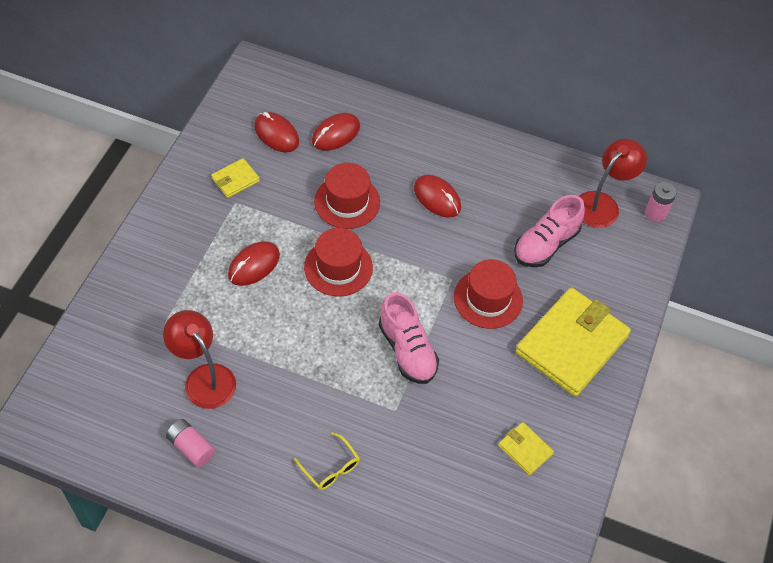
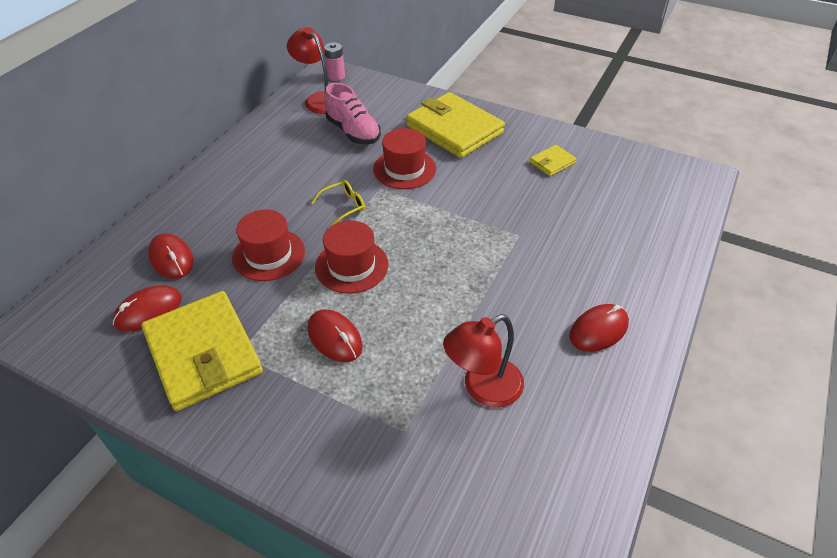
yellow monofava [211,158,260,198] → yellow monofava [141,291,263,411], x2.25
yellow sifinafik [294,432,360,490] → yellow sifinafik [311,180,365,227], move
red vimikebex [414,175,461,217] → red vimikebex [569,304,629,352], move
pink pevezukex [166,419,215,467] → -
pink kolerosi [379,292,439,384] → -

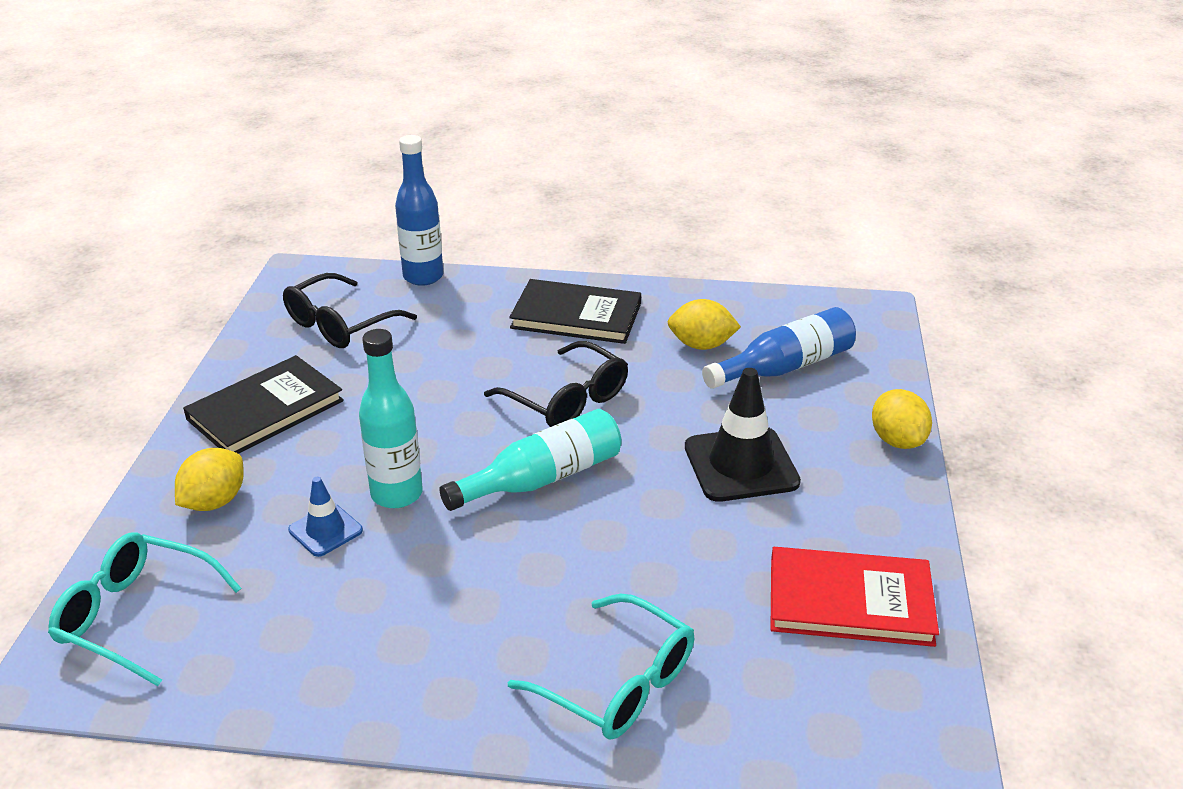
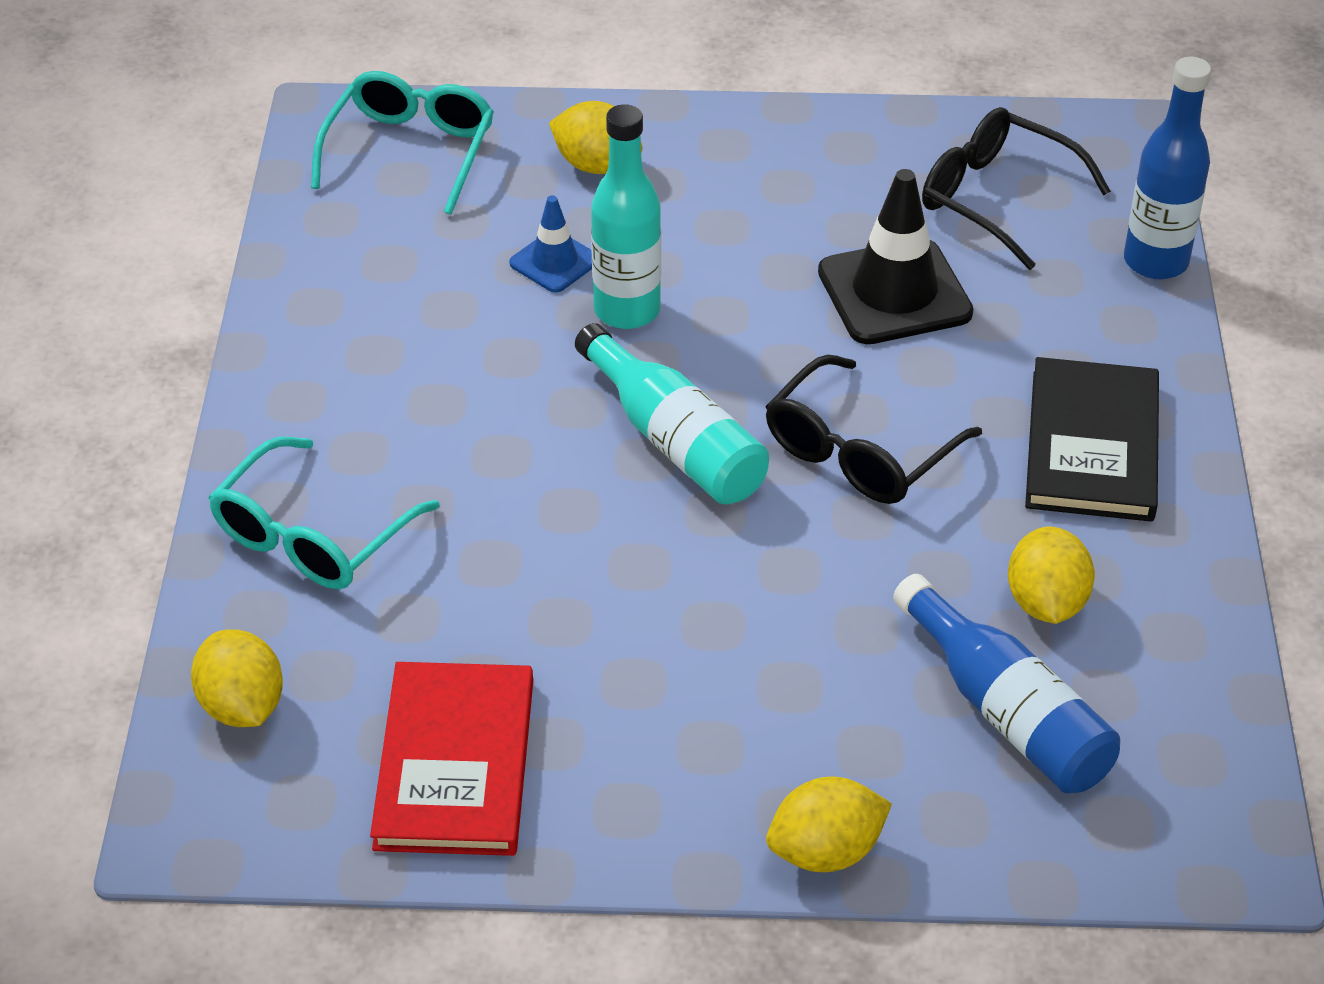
- → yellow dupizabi [191,629,283,727]
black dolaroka [685,368,801,502] → black dolaroka [818,169,974,344], move
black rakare [183,355,344,454] → -

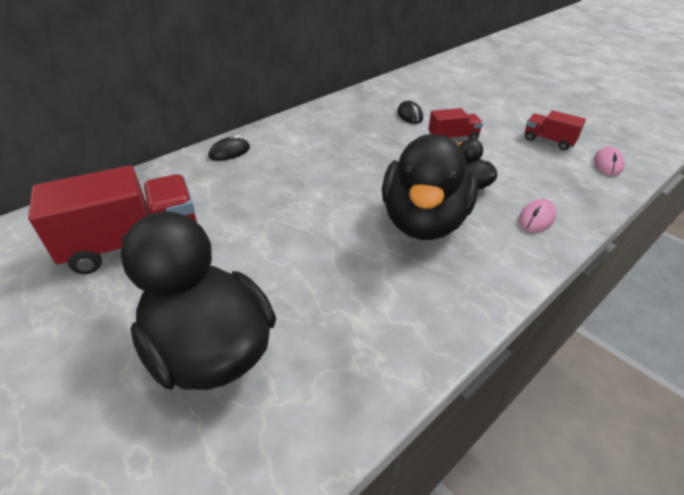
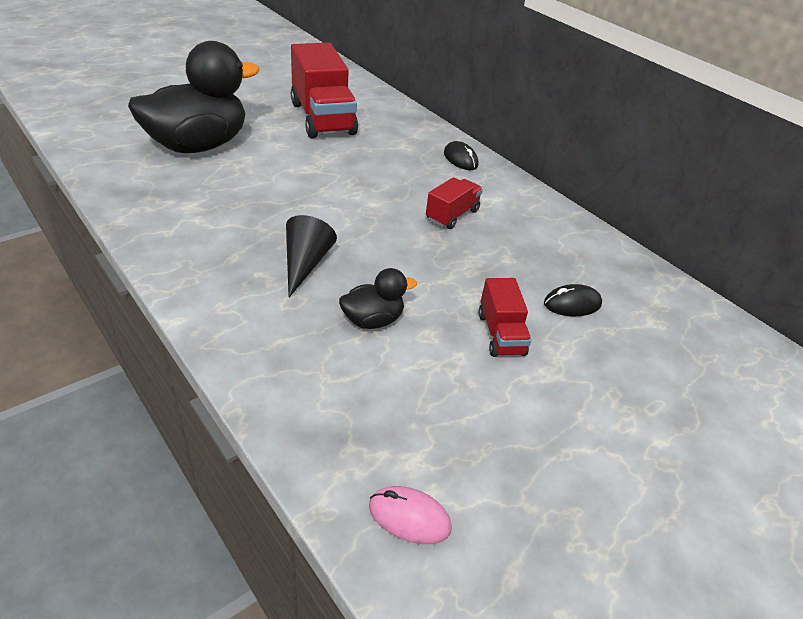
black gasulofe [382,134,478,240] → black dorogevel [286,215,337,297]
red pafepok [525,110,586,150] → red pafepok [426,177,483,229], move
pink vimikebex [519,199,556,233] → -

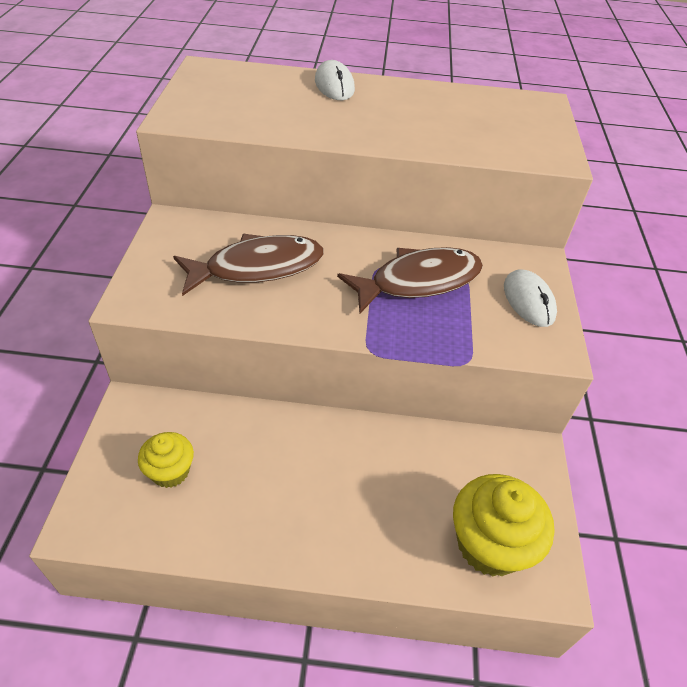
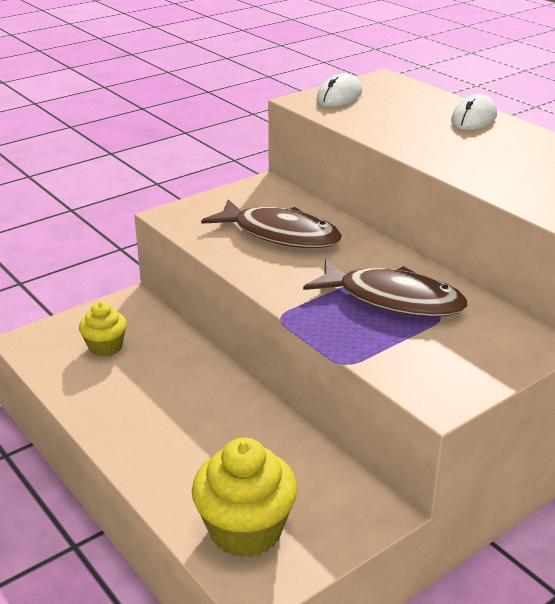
white vimikebex [504,270,557,327] → white vimikebex [316,73,362,107], move

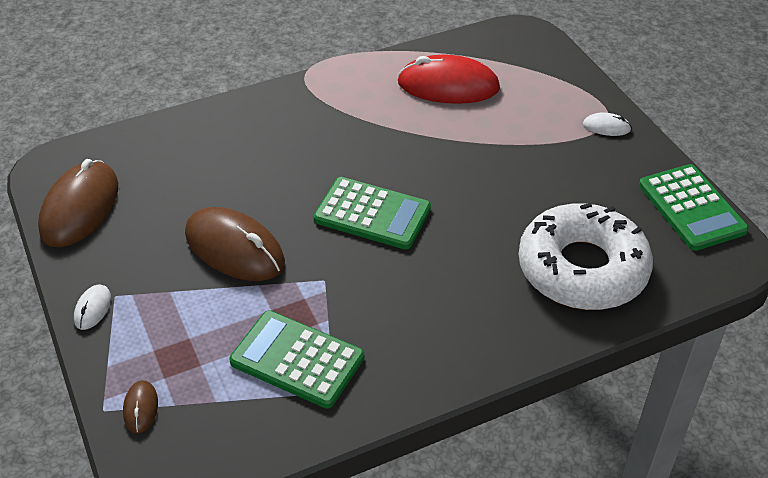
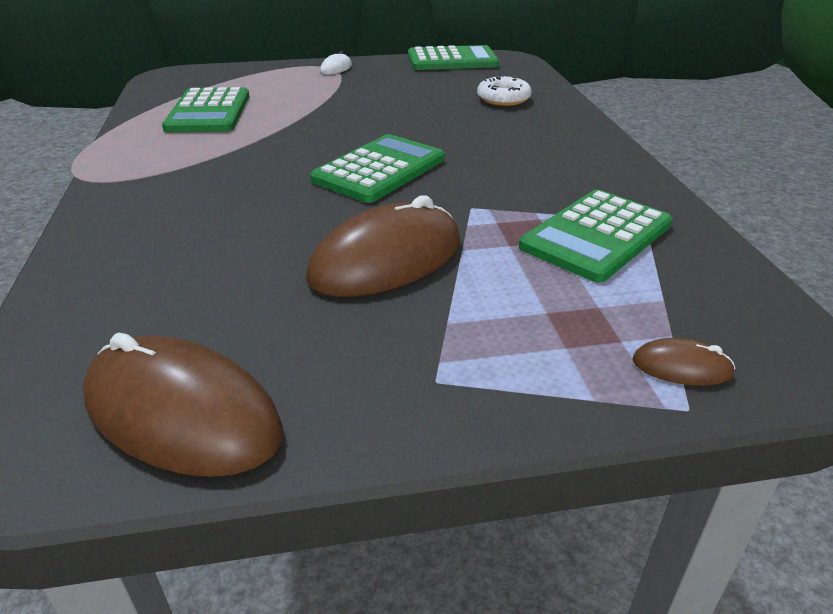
red vimikebex [398,55,500,104] → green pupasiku [162,87,249,132]
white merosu [518,203,653,310] → white merosu [477,75,532,106], x0.45
white vimikebex [74,285,111,330] → -

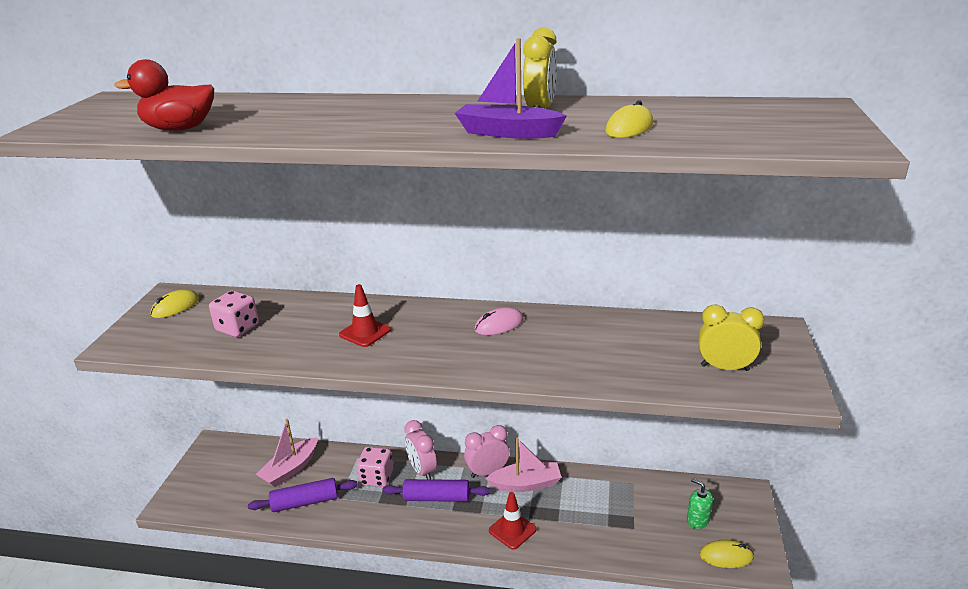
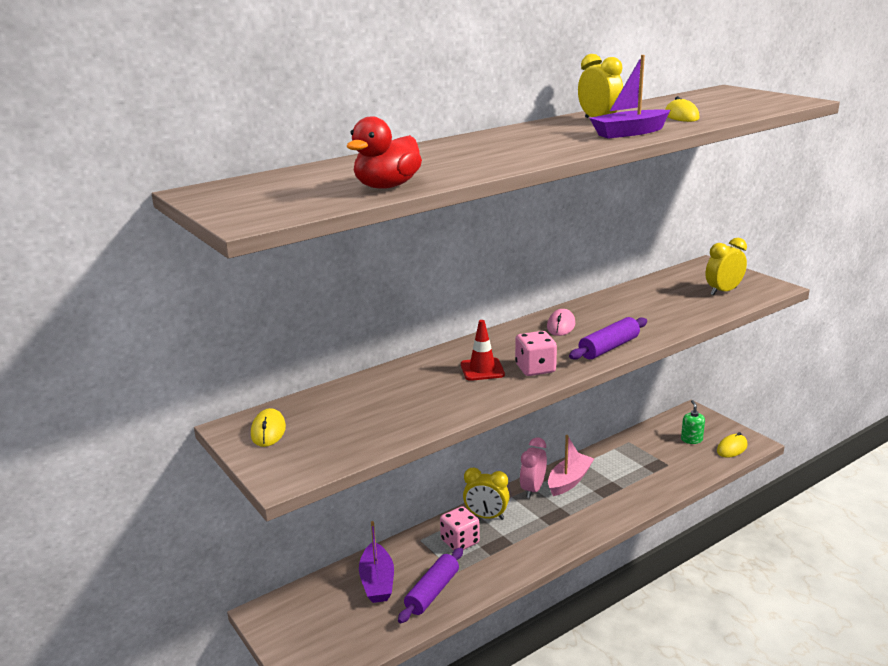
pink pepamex [256,419,317,487] → purple pepamex [359,521,394,603]
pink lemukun [404,420,437,480] → yellow lemukun [463,468,510,520]
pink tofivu [209,290,259,337] → pink tofivu [515,331,557,376], move
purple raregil [382,479,490,502] → purple raregil [569,317,647,360], move
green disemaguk [687,478,713,529] → green disemaguk [681,400,705,444], 90 degrees clockwise
red dolaroka [489,492,536,550] → -

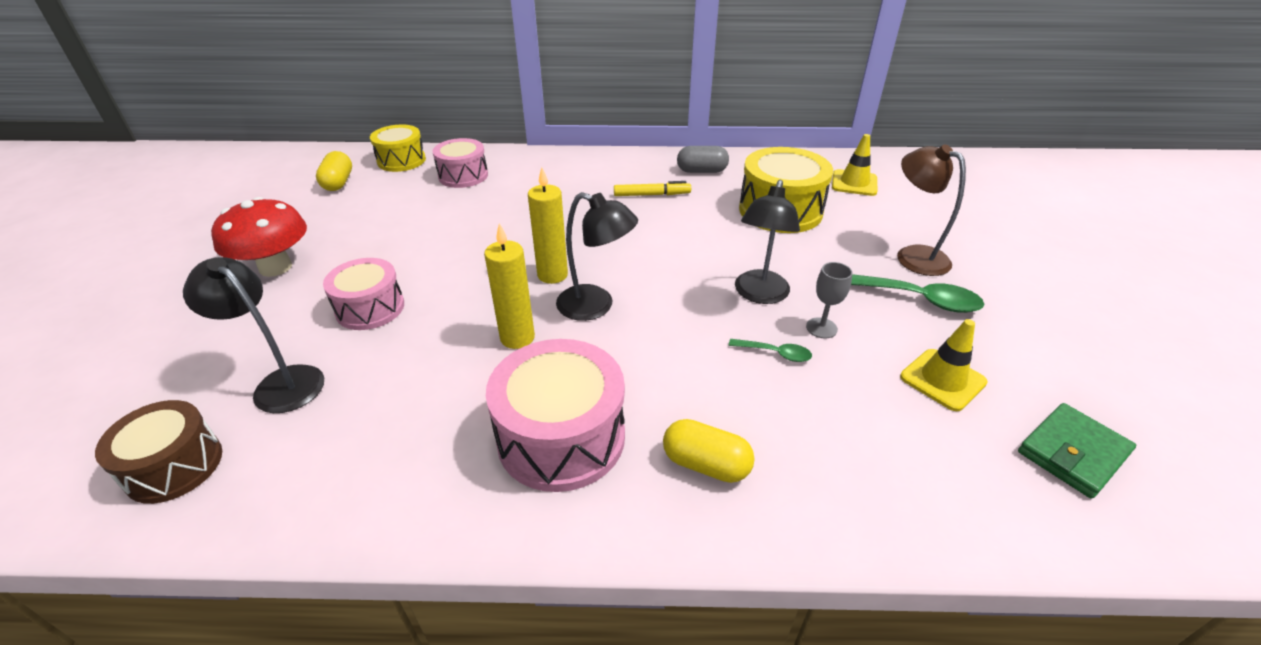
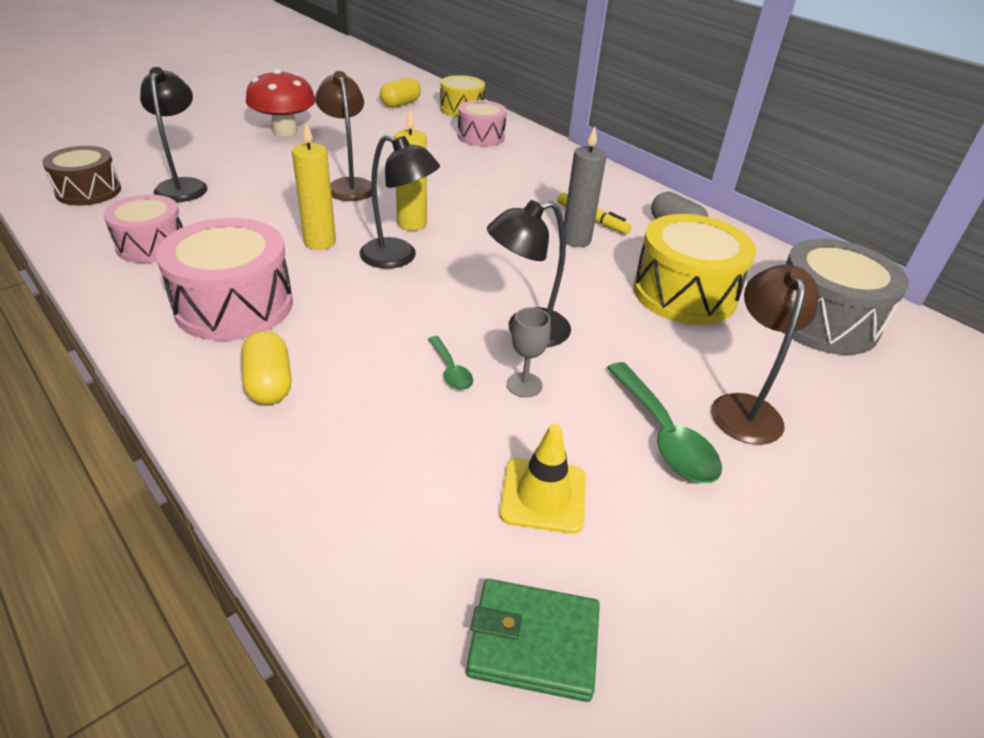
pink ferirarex [323,258,404,330] → pink ferirarex [103,194,183,263], move
- → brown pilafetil [315,71,372,201]
black pilafetil [556,192,638,321] → black pilafetil [360,134,440,269], 45 degrees counterclockwise
- → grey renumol [564,126,607,247]
yellow dolaroka [832,134,877,196] → grey ferirarex [783,239,909,355]

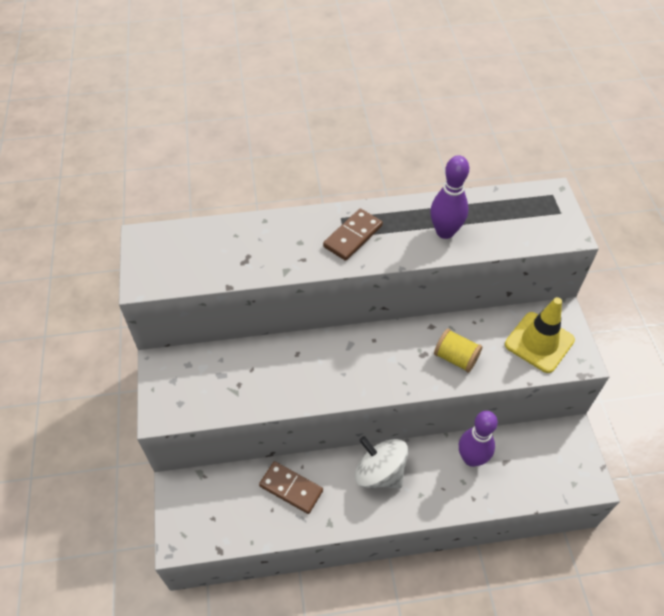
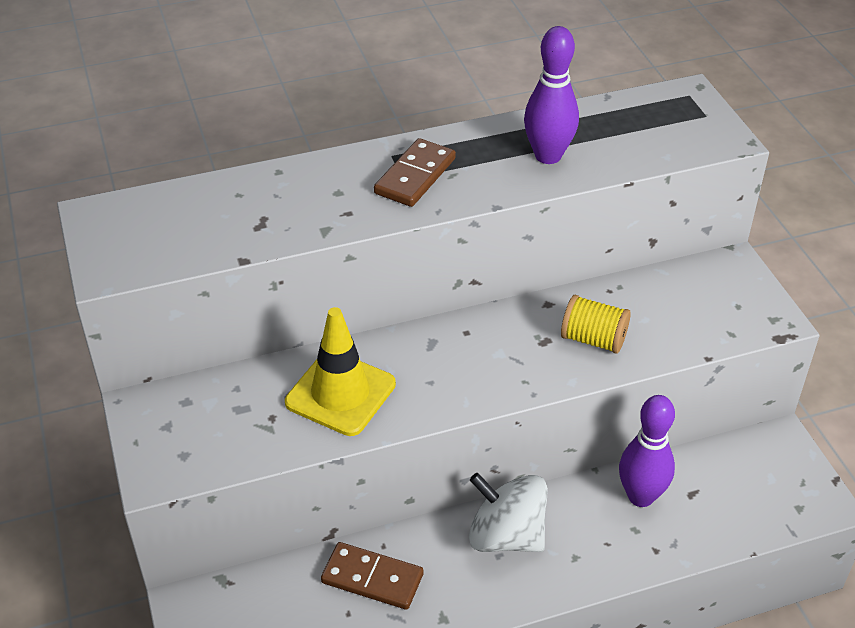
yellow dolaroka [505,297,575,373] → yellow dolaroka [285,307,396,436], move

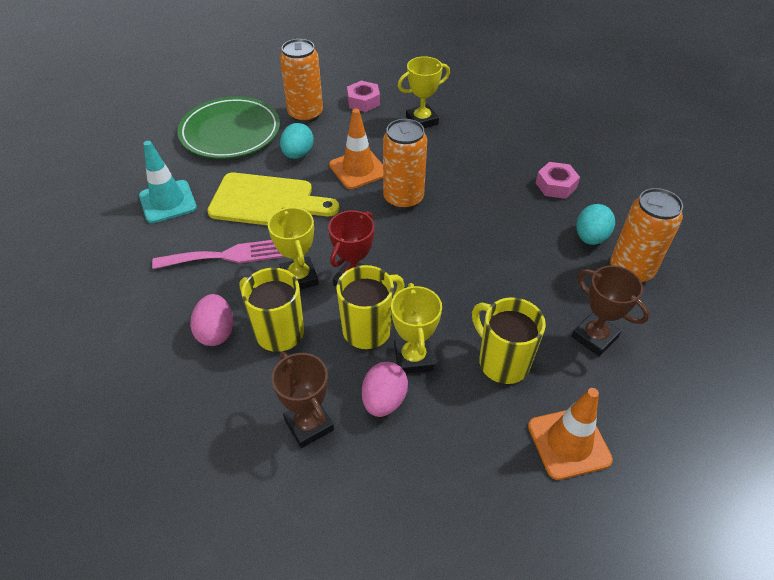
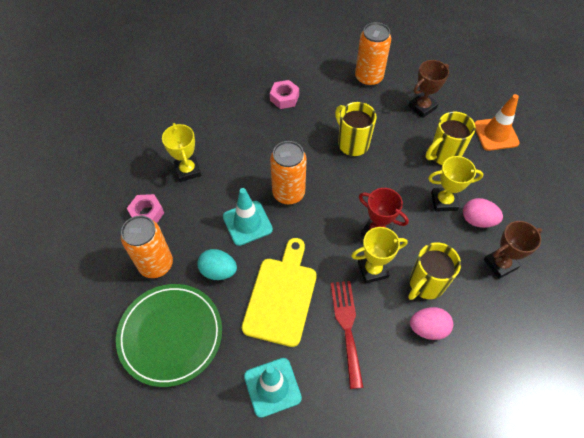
orange dolaroka [329,109,383,189] → turquoise dolaroka [223,188,273,246]
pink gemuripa [152,240,284,269] → red gemuripa [331,281,363,389]
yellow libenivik [336,265,404,349] → yellow libenivik [335,102,377,156], move
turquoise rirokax [576,204,615,245] → -

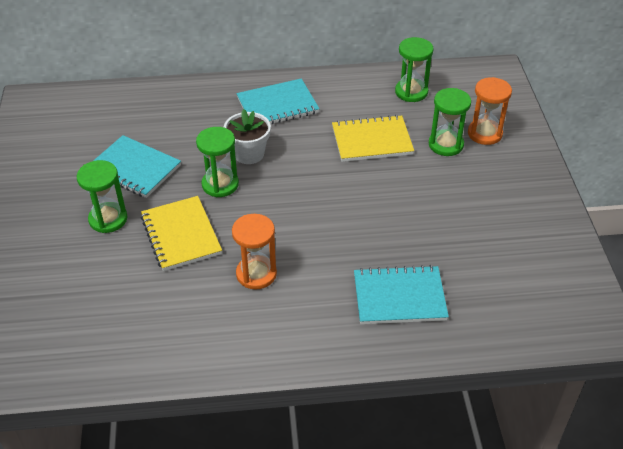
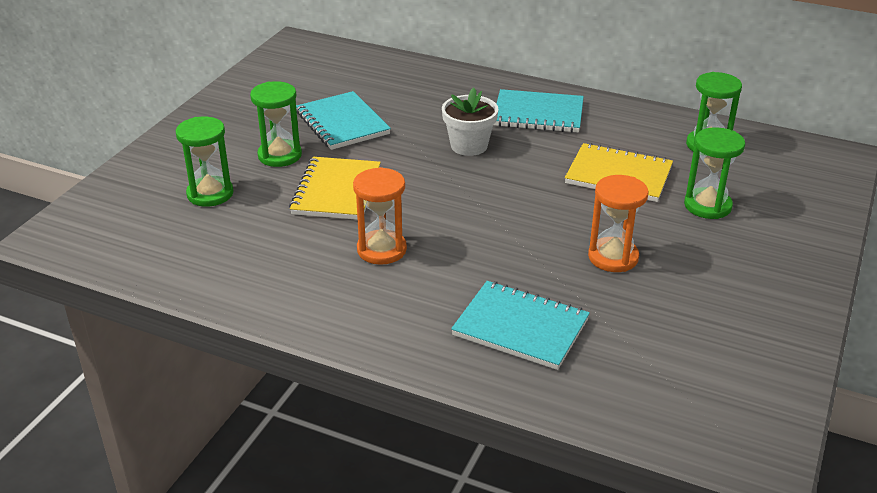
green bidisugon [196,127,239,197] → green bidisugon [176,117,233,207], move
orange bidisugon [468,77,512,145] → orange bidisugon [588,175,649,272], move

